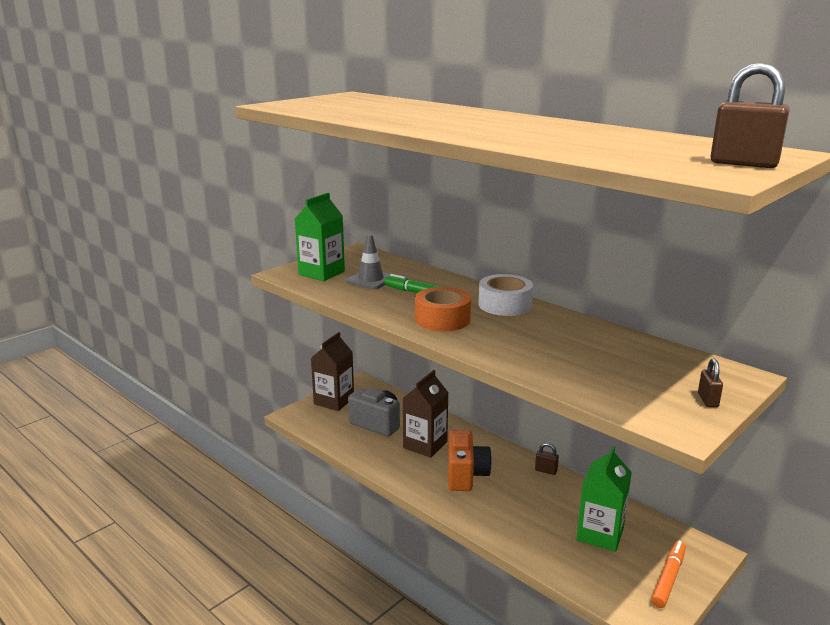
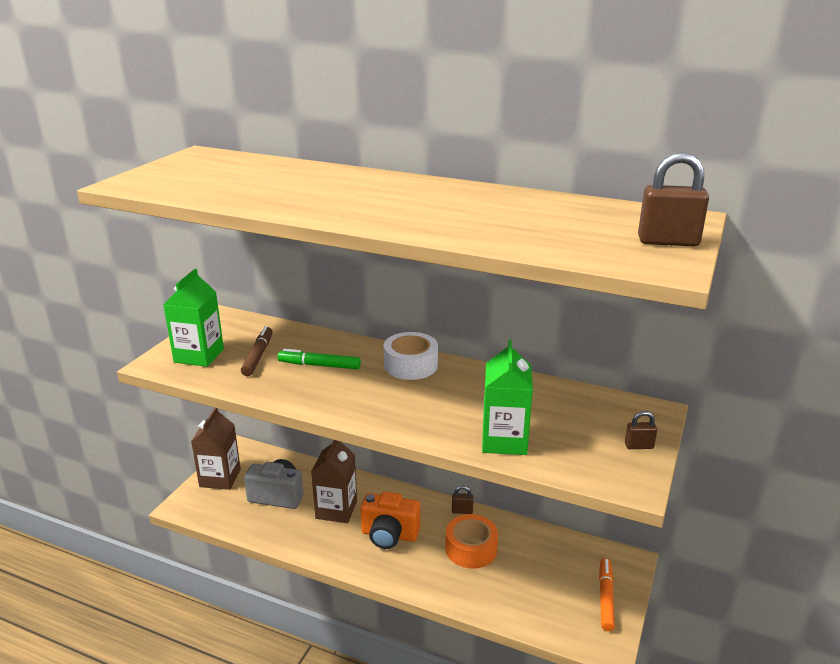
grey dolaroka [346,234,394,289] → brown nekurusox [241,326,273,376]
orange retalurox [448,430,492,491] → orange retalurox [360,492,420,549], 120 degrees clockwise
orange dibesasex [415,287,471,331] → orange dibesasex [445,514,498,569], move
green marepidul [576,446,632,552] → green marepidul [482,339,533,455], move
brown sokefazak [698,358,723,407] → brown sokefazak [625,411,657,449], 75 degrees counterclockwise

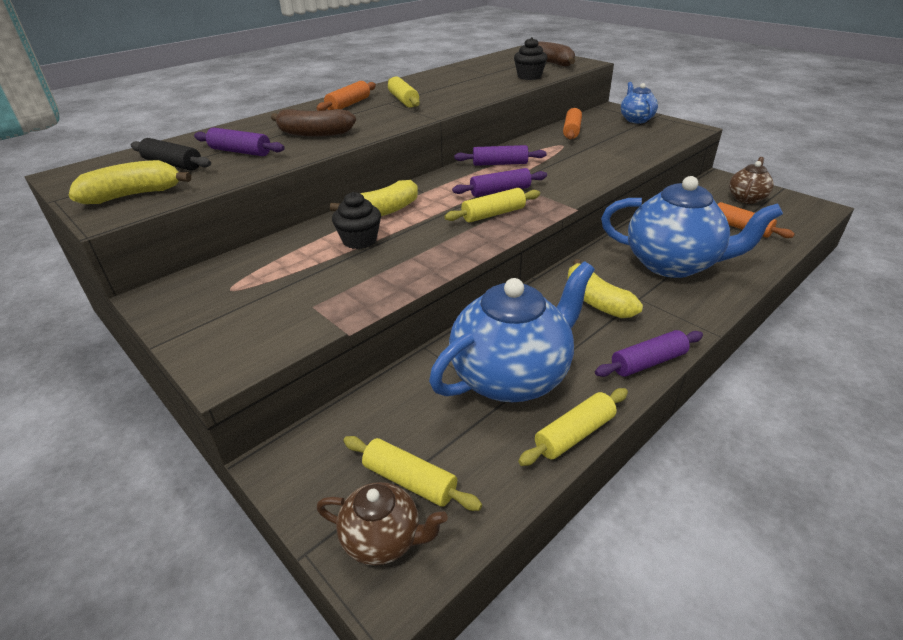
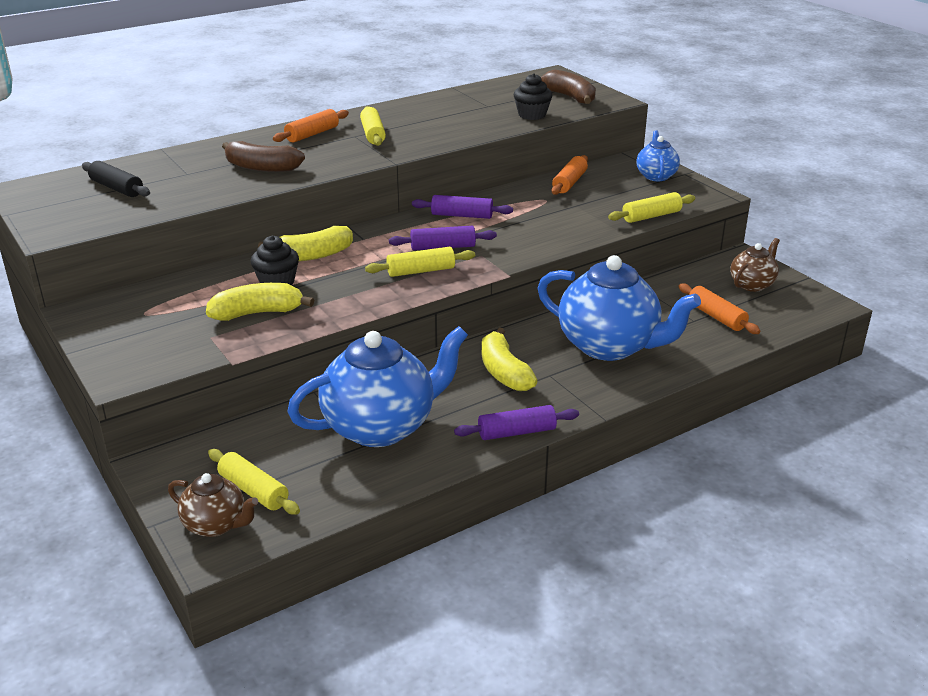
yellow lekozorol [69,160,191,204] → yellow lekozorol [206,283,314,321], move
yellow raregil [518,388,628,466] → yellow raregil [608,192,695,223], move
purple raregil [194,127,285,156] → -

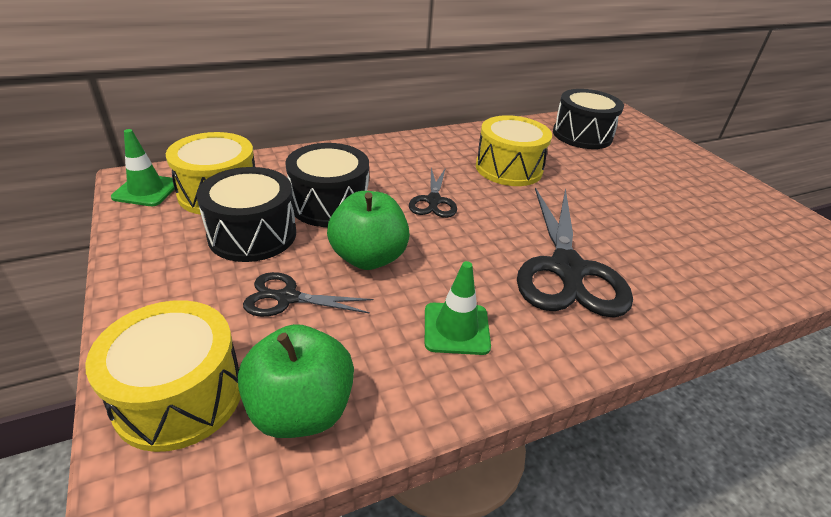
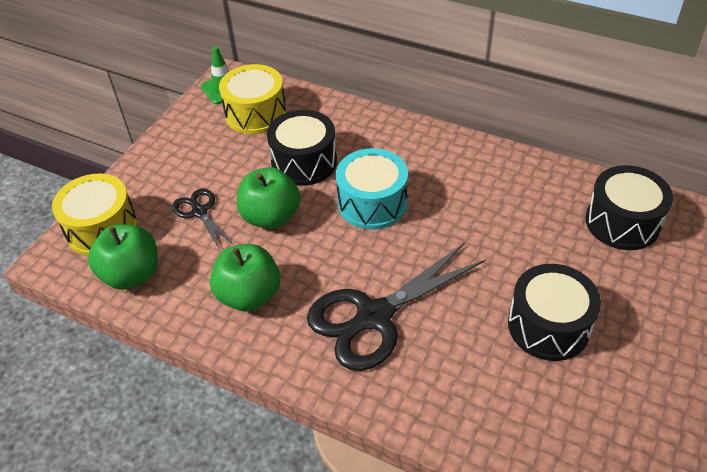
green dolaroka [425,261,491,355] → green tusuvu [210,244,280,311]
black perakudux [409,168,457,218] → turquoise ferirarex [336,148,408,230]
black ferirarex [196,167,296,262] → black ferirarex [508,264,601,361], move
yellow ferirarex [476,115,552,186] → -

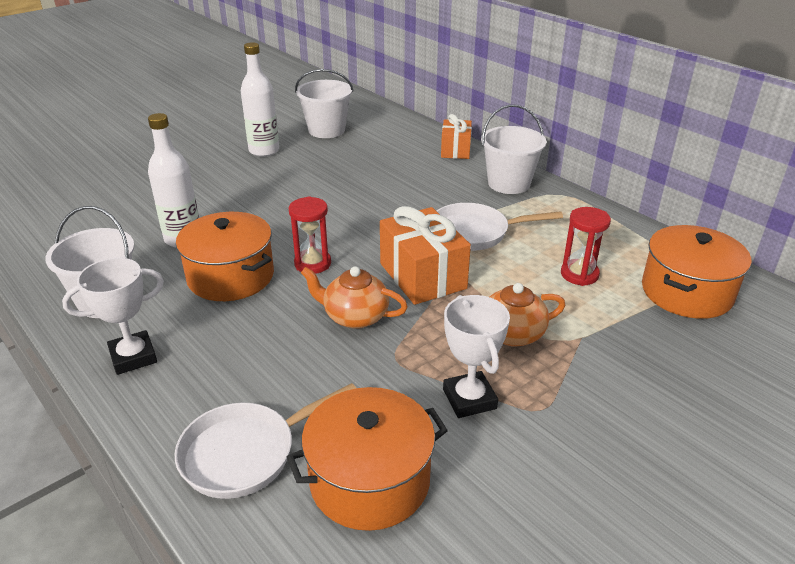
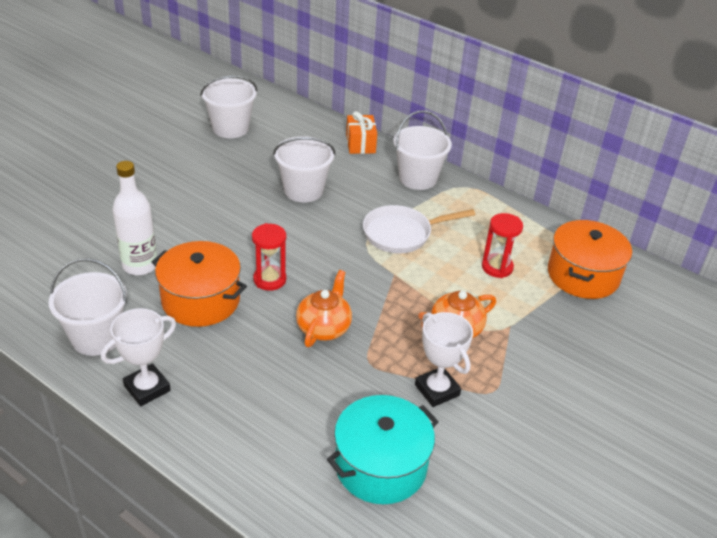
- → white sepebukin [273,136,335,203]
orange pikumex [301,266,408,329] → orange pikumex [296,270,352,347], 105 degrees clockwise
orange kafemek [287,387,448,531] → turquoise kafemek [327,395,439,504]
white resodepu [174,383,356,499] → -
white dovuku [241,42,279,157] → -
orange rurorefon [380,206,471,305] → -

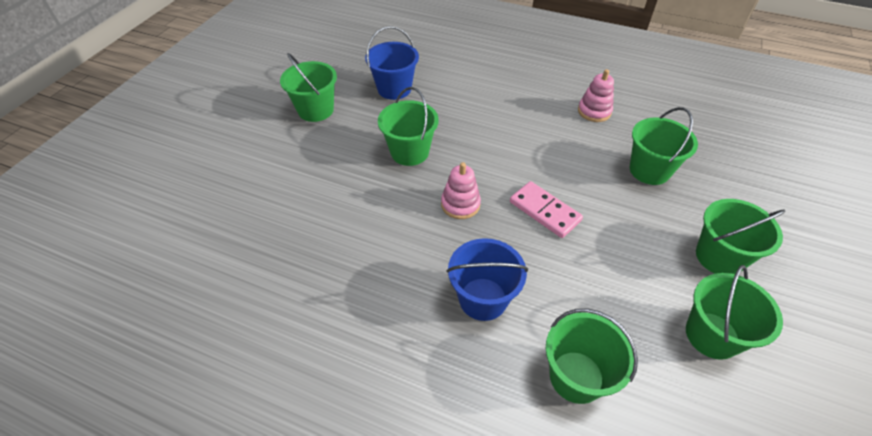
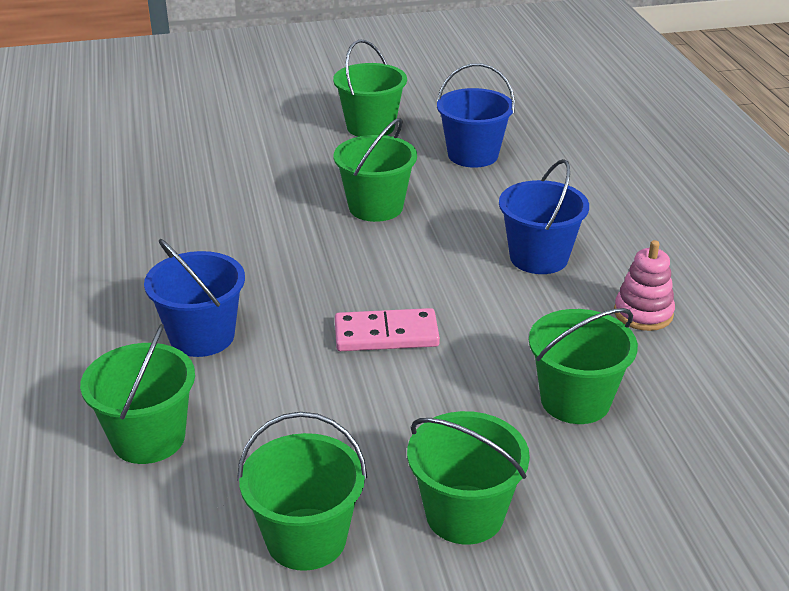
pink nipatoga [510,181,583,238] → pink nipatoga [335,308,440,351], 75 degrees clockwise
- → blue sepebukin [499,159,589,274]
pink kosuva [441,162,481,219] → -

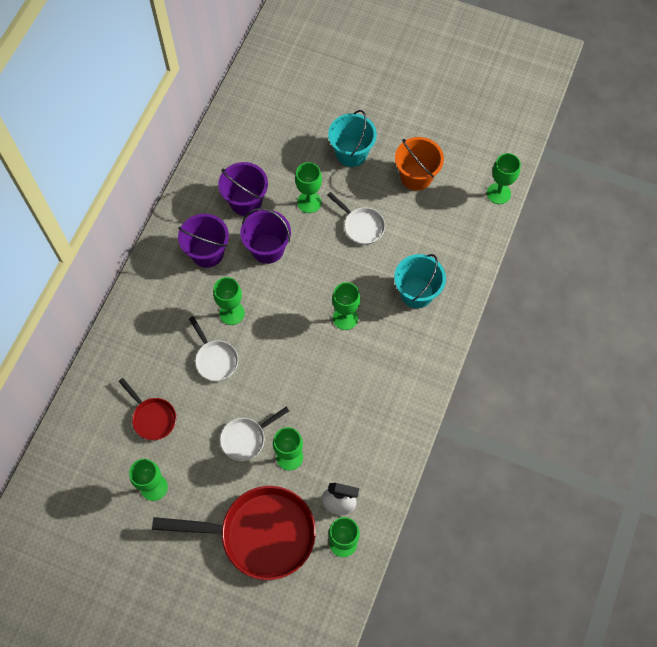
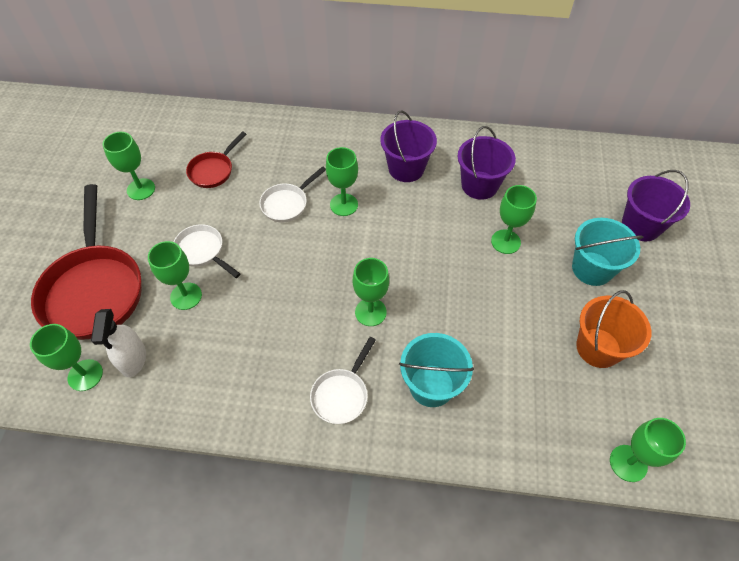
white resodepu [327,192,385,245] → white resodepu [310,337,376,424], move
purple sepebukin [240,208,291,264] → purple sepebukin [622,170,690,241], move

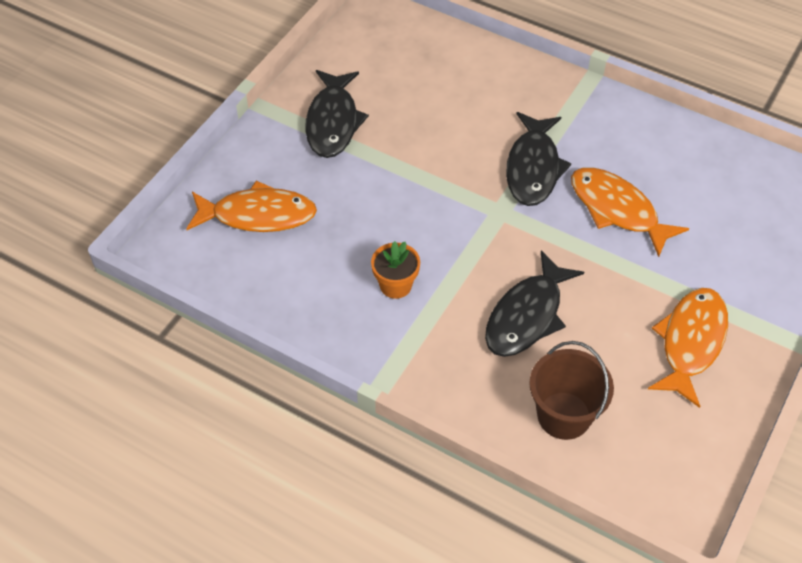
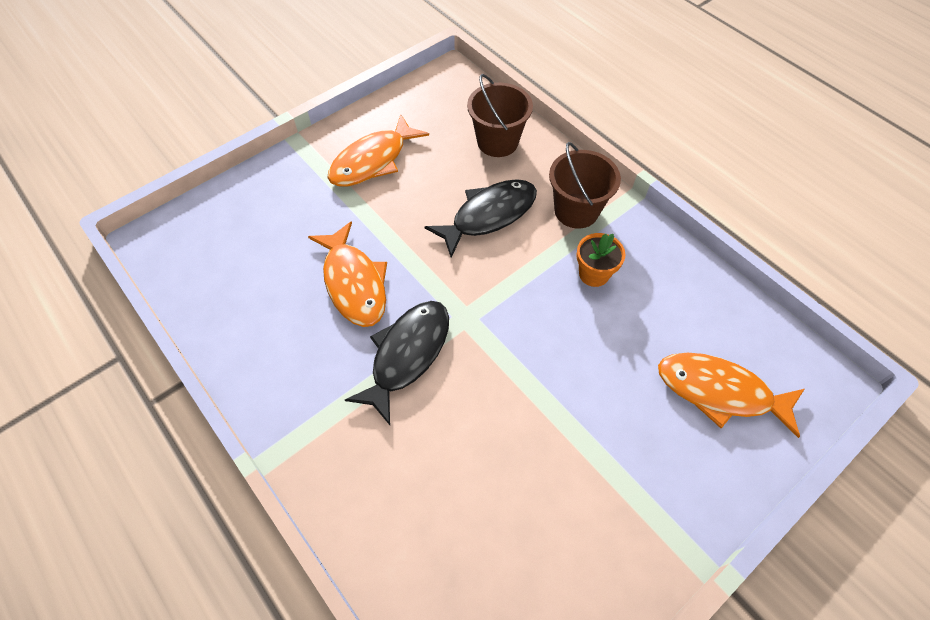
- → brown sepebukin [549,142,621,228]
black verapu [305,70,369,158] → -

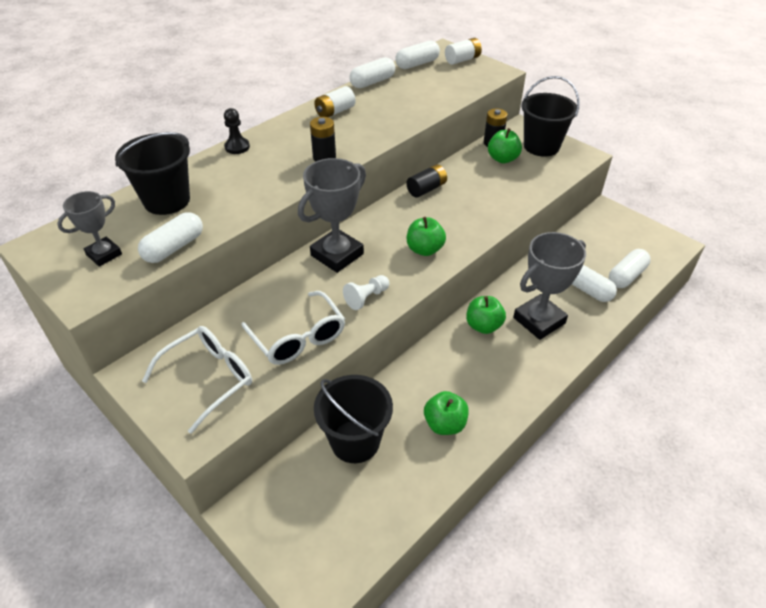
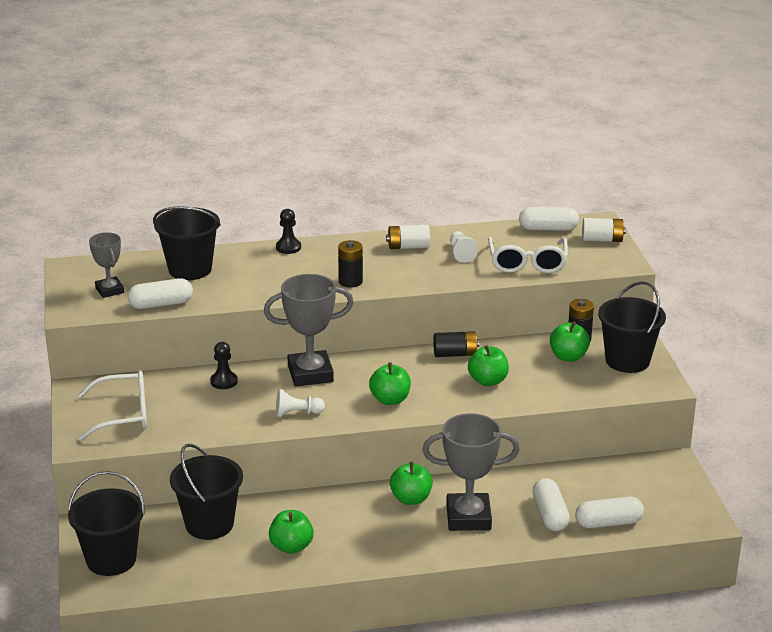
- → black sepebukin [68,471,145,576]
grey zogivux [57,191,122,267] → grey zogivux [89,232,124,298], 75 degrees clockwise
- → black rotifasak [210,342,238,389]
- → white rotifasak [450,231,478,263]
- → green tusuvu [468,345,509,386]
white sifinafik [241,291,345,365] → white sifinafik [488,237,568,273], move
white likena [349,57,395,88] → -

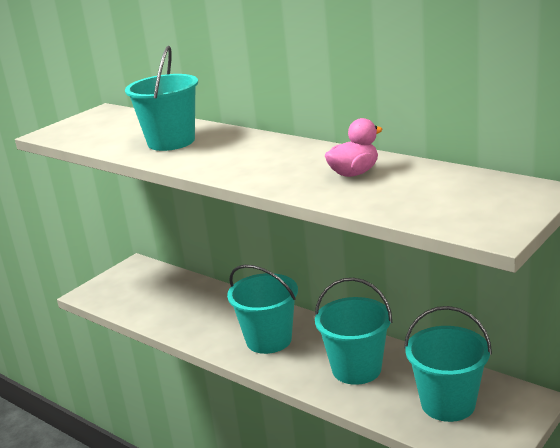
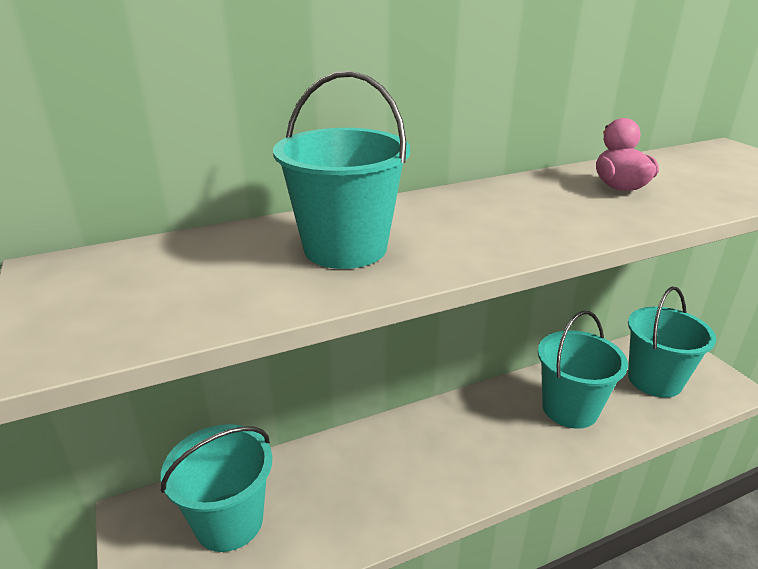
turquoise sepebukin [227,265,298,354] → turquoise sepebukin [161,424,272,552], move

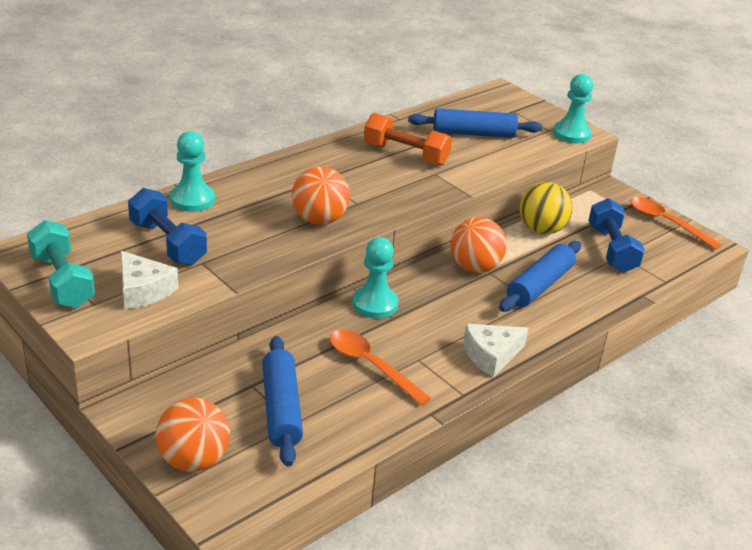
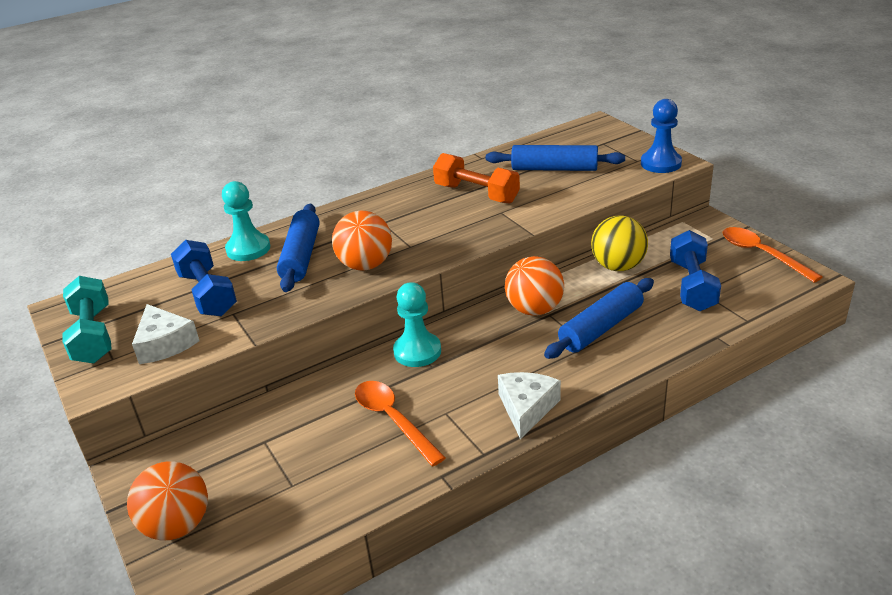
blue raregil [262,336,303,467] → blue raregil [277,204,320,292], move
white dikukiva [463,324,529,377] → white dikukiva [498,372,561,439], 120 degrees clockwise
turquoise rotifasak [553,74,593,143] → blue rotifasak [641,99,682,173]

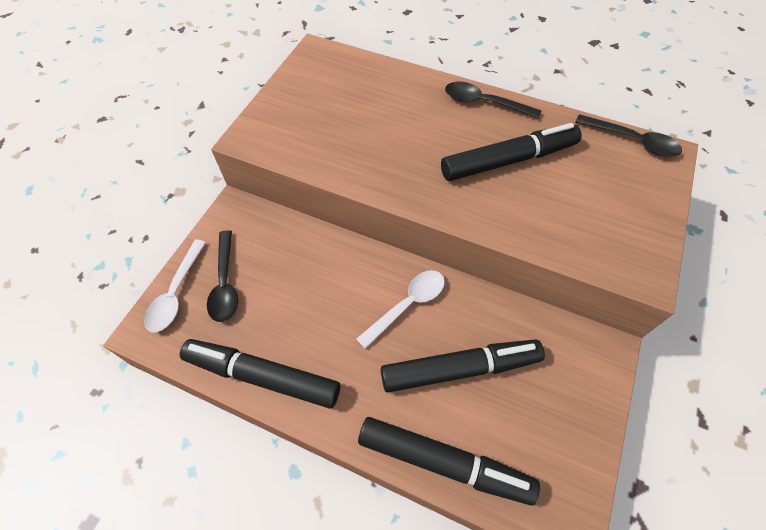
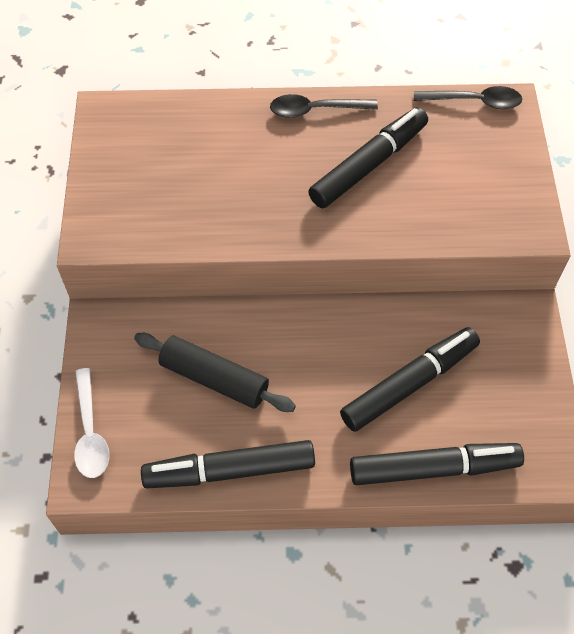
- → black raregil [134,333,296,412]
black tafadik [207,230,238,322] → -
white tafadik [356,270,445,349] → -

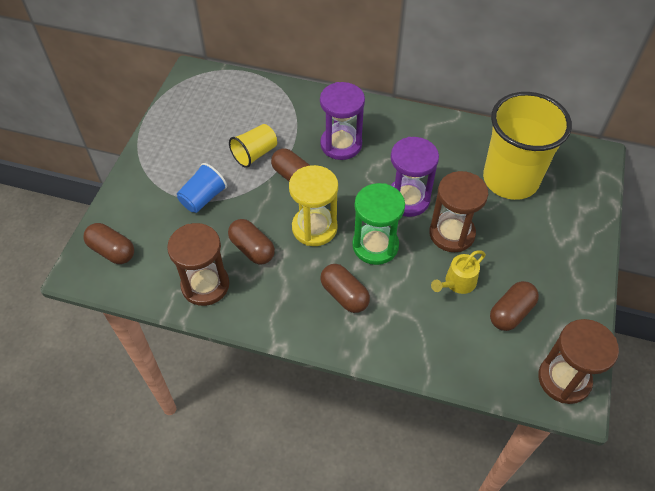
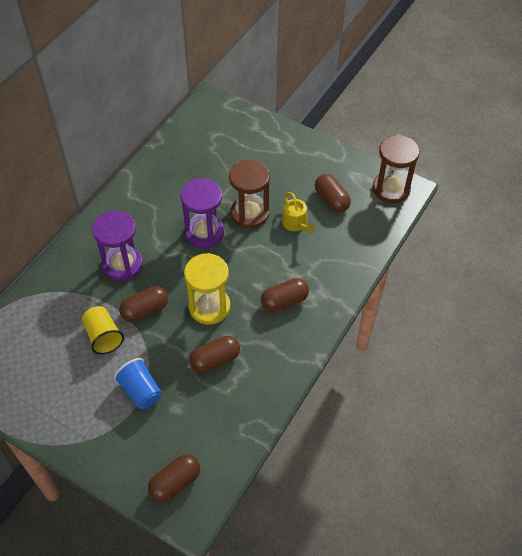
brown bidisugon [167,223,229,306] → -
green bidisugon [352,183,405,265] → -
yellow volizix [483,92,572,200] → -

